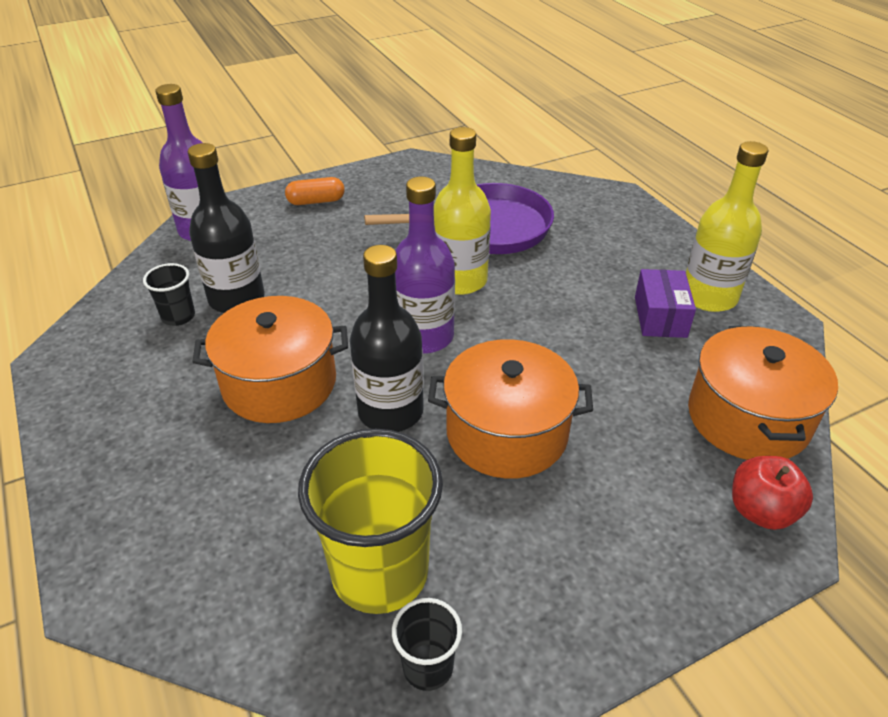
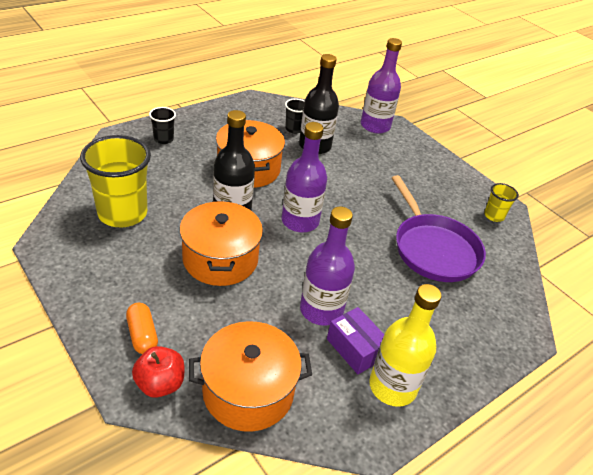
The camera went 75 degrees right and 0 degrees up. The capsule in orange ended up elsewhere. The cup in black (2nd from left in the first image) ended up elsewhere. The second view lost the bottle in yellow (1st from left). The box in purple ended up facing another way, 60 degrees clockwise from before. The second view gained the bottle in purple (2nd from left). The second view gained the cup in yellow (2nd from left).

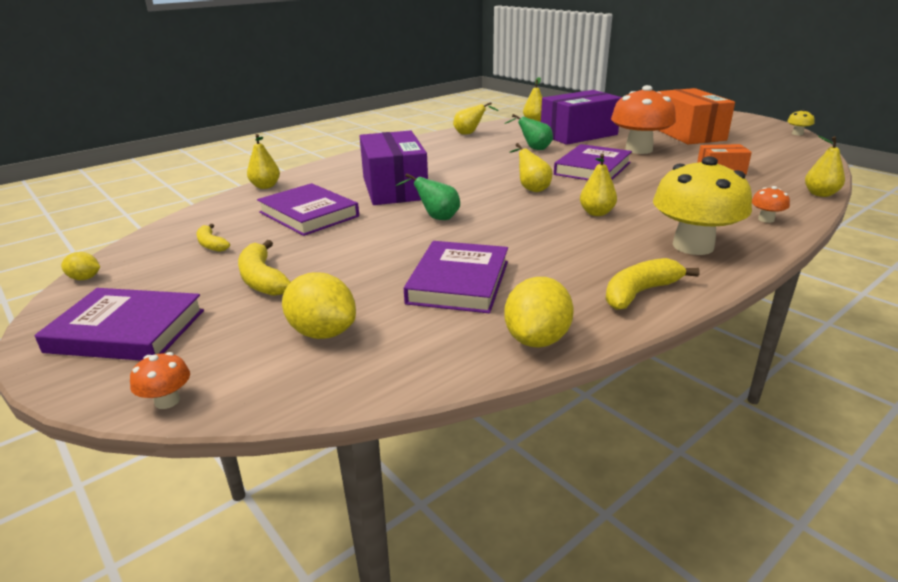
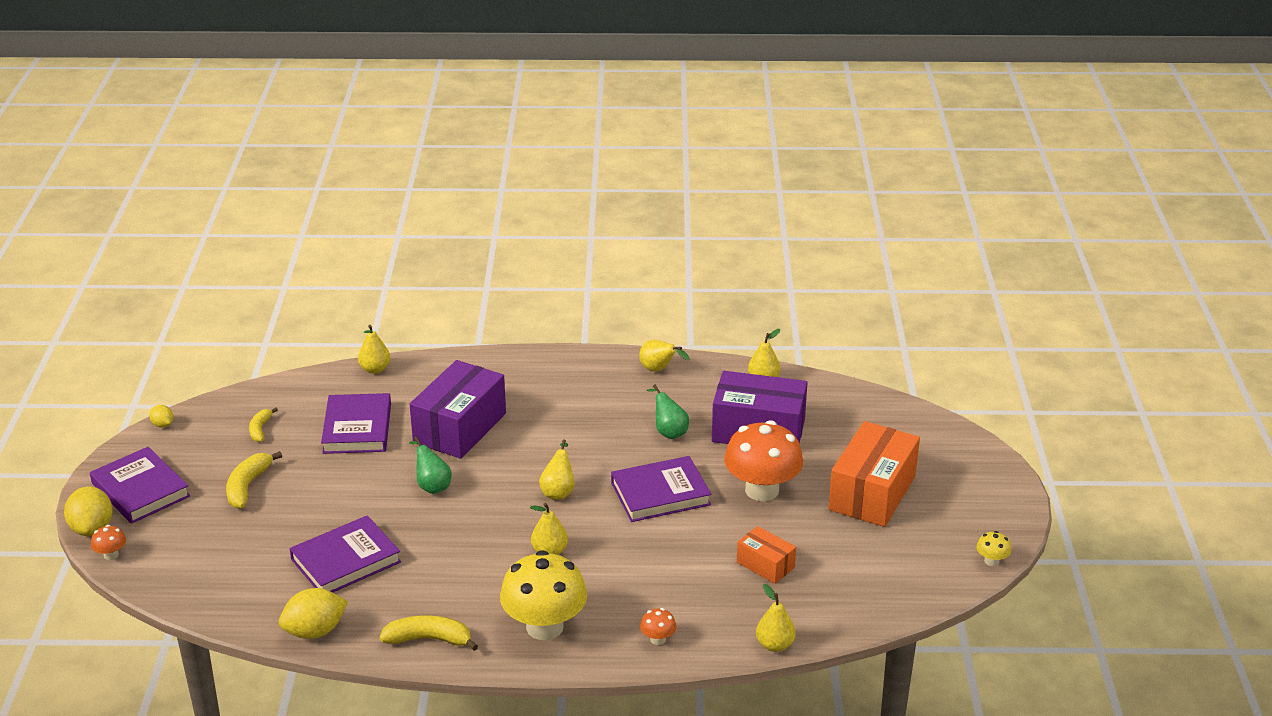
The camera went 40 degrees right and 5 degrees up. The lemon in yellow (2nd from left in the first image) ended up elsewhere.

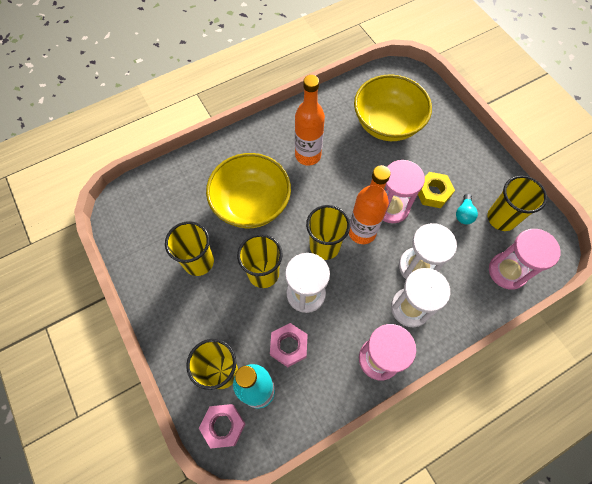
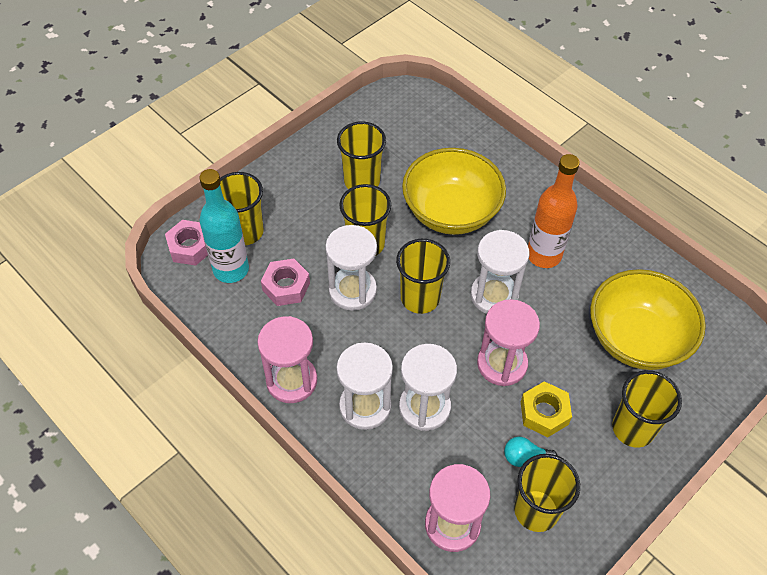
The camera went 75 degrees right and 10 degrees down. The second view lost the bottle in orange (2nd from left). The second view gained the hourglass in white (4th from left). The second view gained the cup in yellow (6th from left).

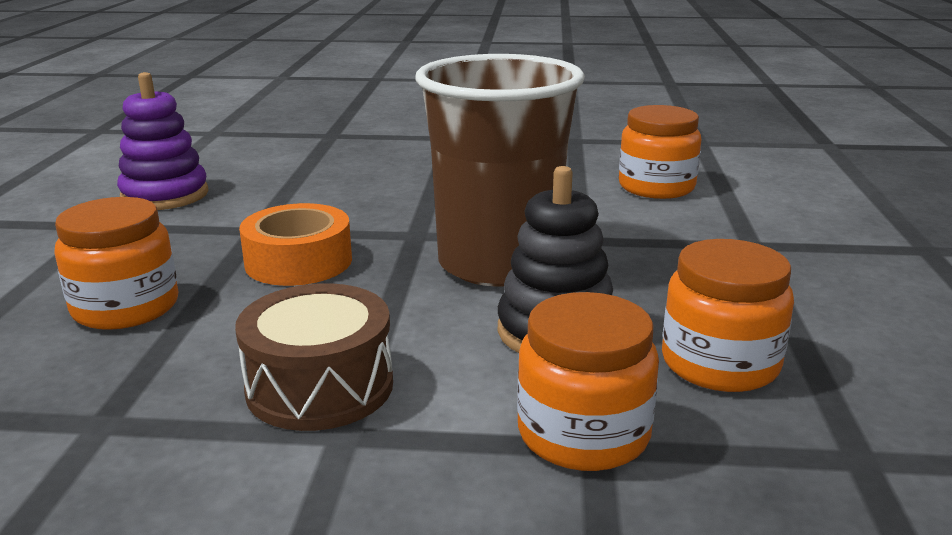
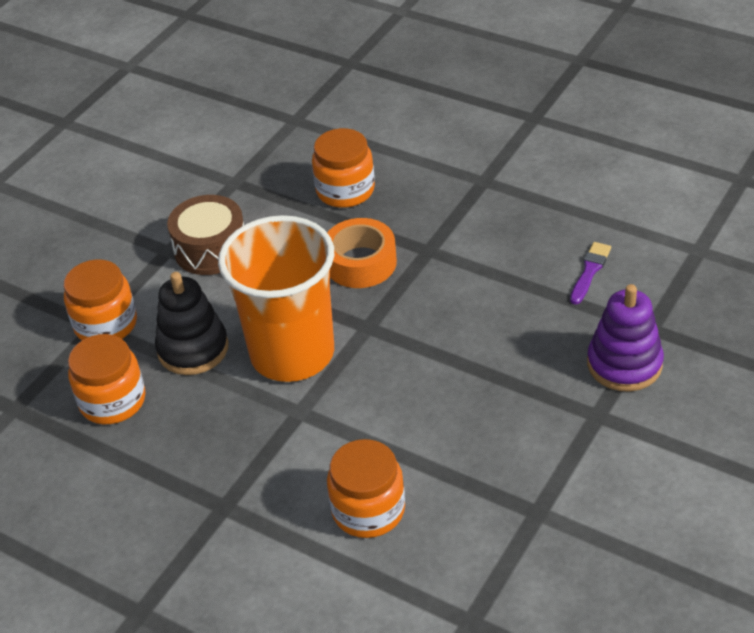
The camera went 120 degrees right and 20 degrees up. The stacking toy in purple ended up elsewhere. What was the cup in brown turned into the cup in orange. The second view gained the brush in purple.

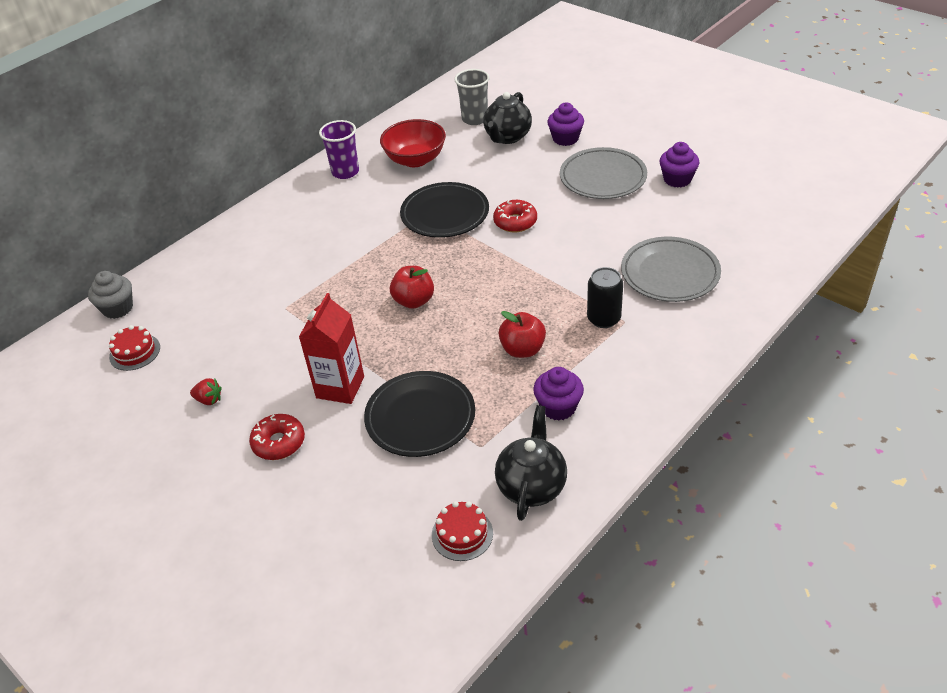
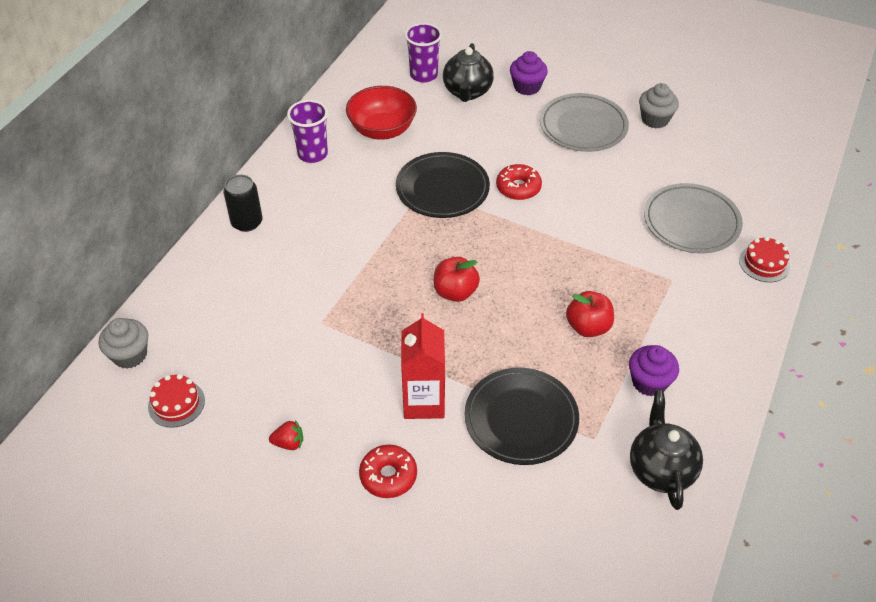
The camera went 20 degrees left and 5 degrees up. The cake in red (2nd from left) ended up elsewhere. What was the cup in grey turned into the cup in purple (2nd from left). The can in black ended up elsewhere. What was the cupcake in purple (3rd from left) turned into the cupcake in grey (2nd from left).

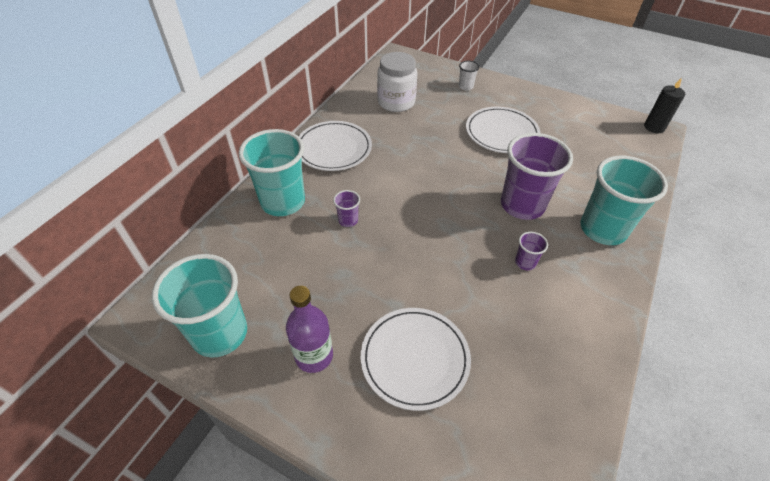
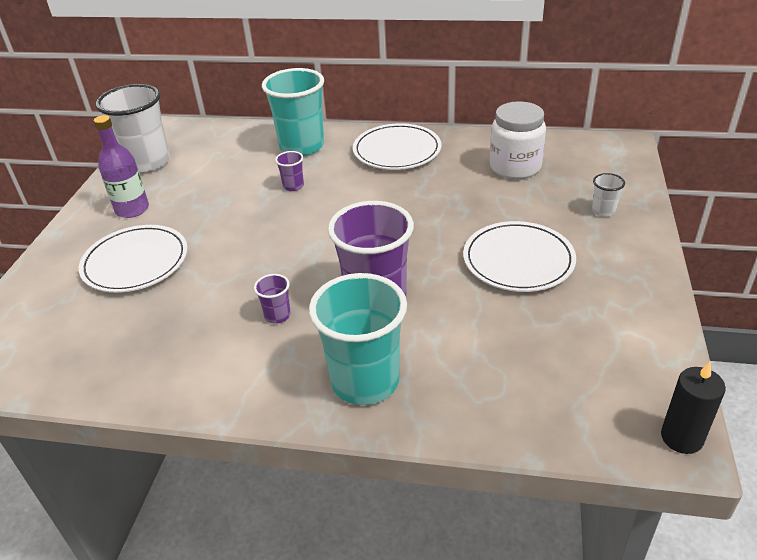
The camera went 75 degrees right and 10 degrees down. What was the cup in turquoise (1st from left) turned into the cup in white (1st from left).

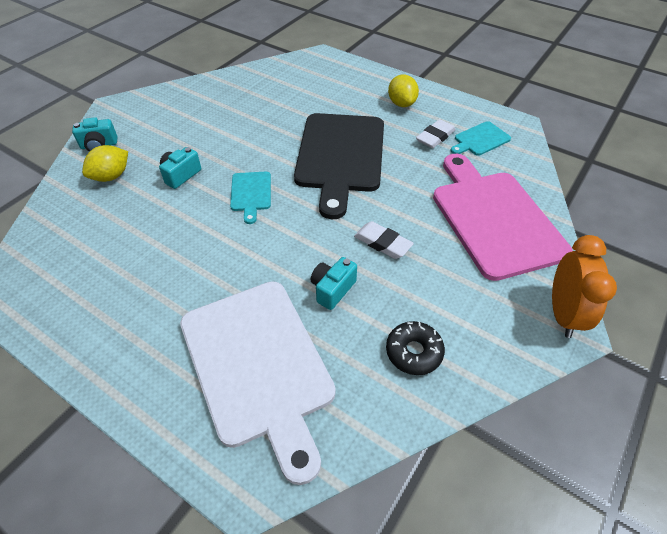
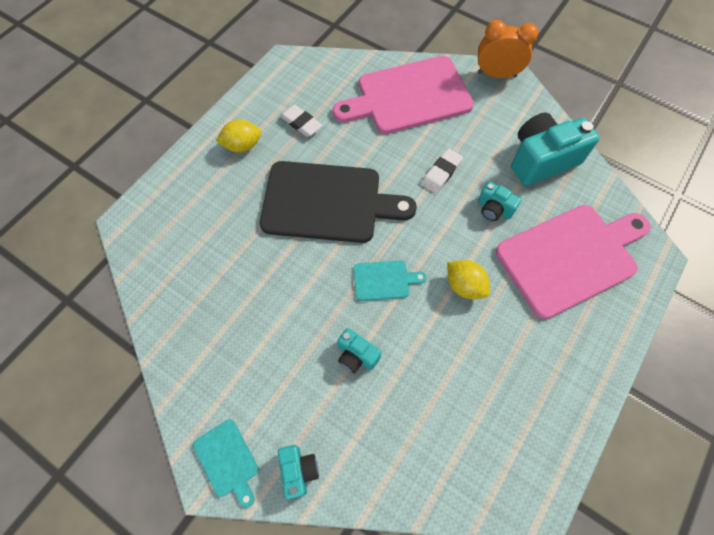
The camera went 90 degrees left and 15 degrees up. The lemon in yellow (1st from left in the first image) ended up elsewhere. What was the cutting board in white turned into the cutting board in pink (2nd from left). Where the donut in black stood, the camera in turquoise (4th from left) came to stand. The cutting board in turquoise (2nd from left in the first image) ended up elsewhere.

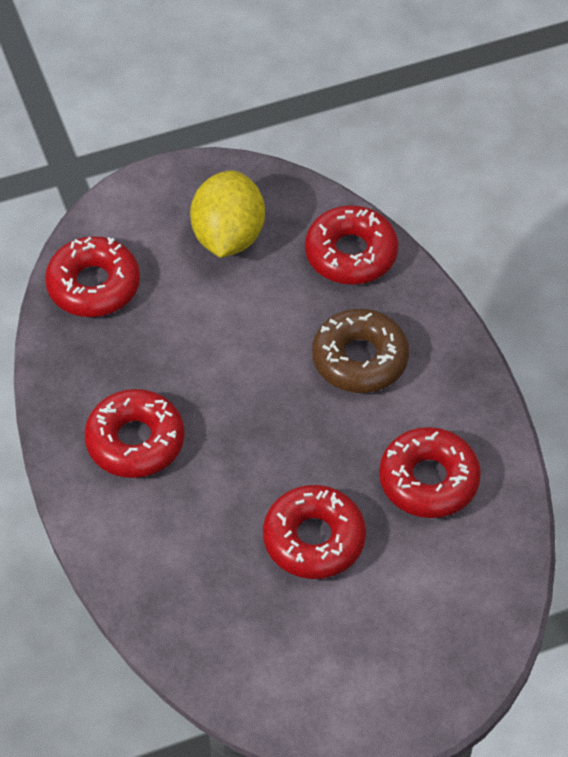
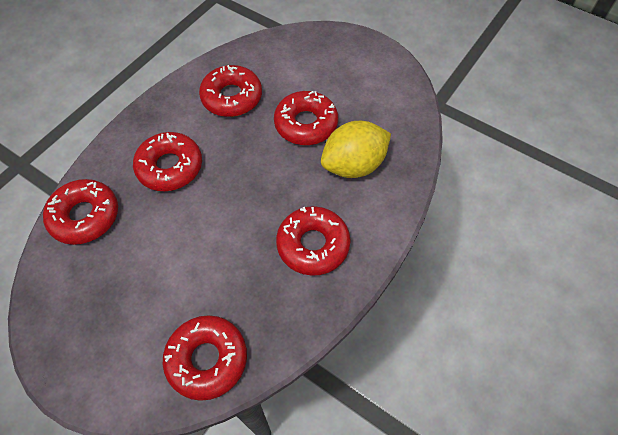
The camera went 125 degrees left and 5 degrees up. The lemon in yellow ended up elsewhere. What was the donut in brown turned into the donut in red (2nd from left).

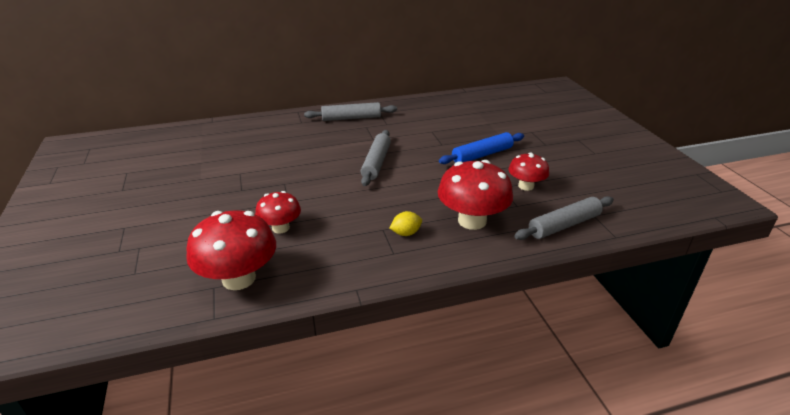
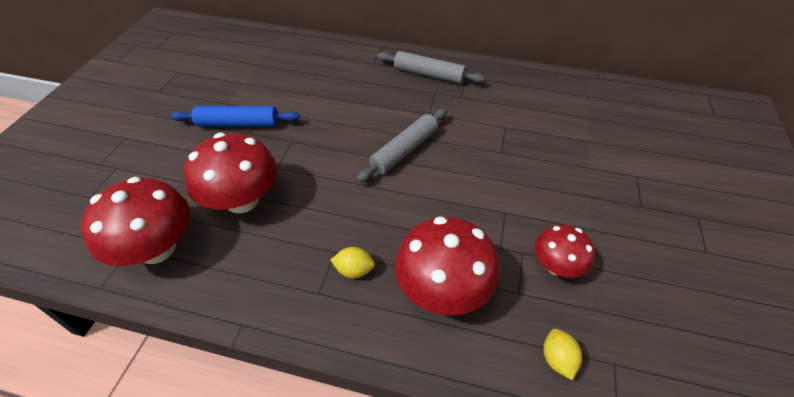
The camera went 30 degrees right and 15 degrees up. The size of the mushroom in red (2nd from left) changed by a factor of 1.67. The rolling pin in blue ended up elsewhere. Where the rolling pin in grey (3rd from left) stood, the lemon in yellow (2nd from left) came to stand.

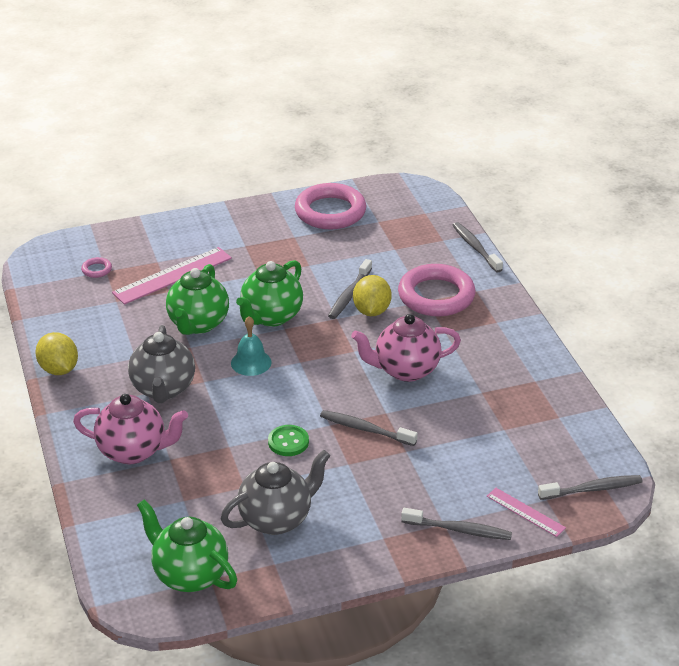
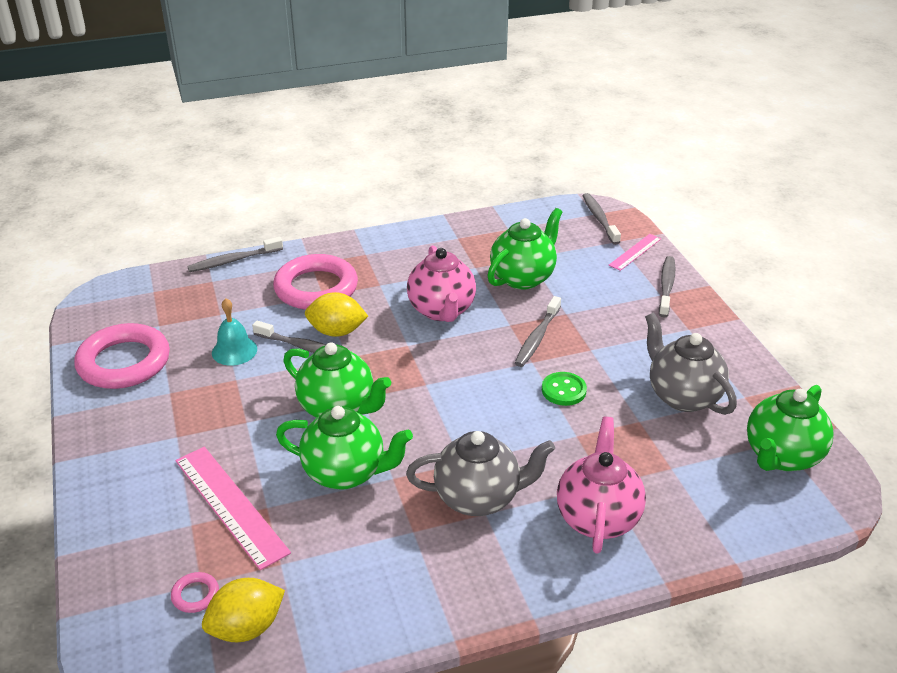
The camera went 90 degrees left and 0 degrees up. The lemon in yellow (1st from left) ended up elsewhere. The bell in turquoise ended up elsewhere. The second view gained the teapot in green (3rd from left).

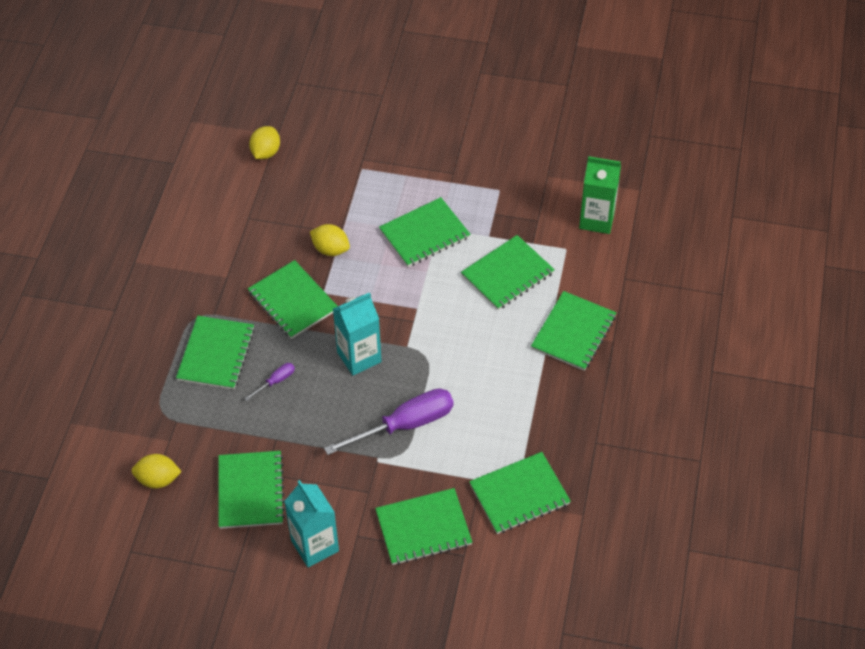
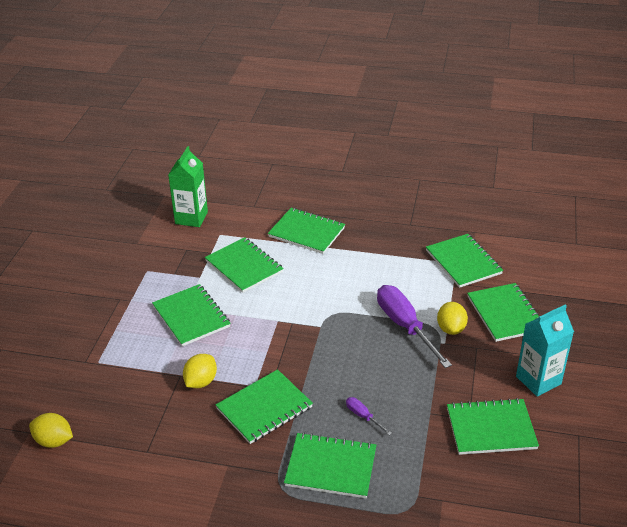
The camera went 90 degrees left and 15 degrees down. The lemon in yellow (1st from left in the first image) ended up elsewhere. The second view lost the carton in turquoise (2nd from left).

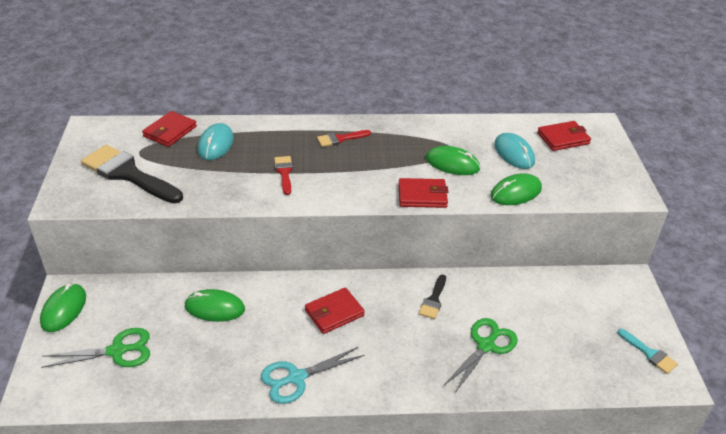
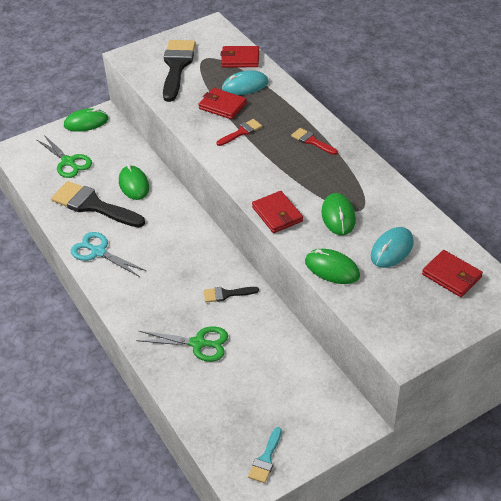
The camera went 65 degrees right and 5 degrees up. The wallet in red (2nd from left in the first image) ended up elsewhere. The second view gained the brush in black (1st from left).

